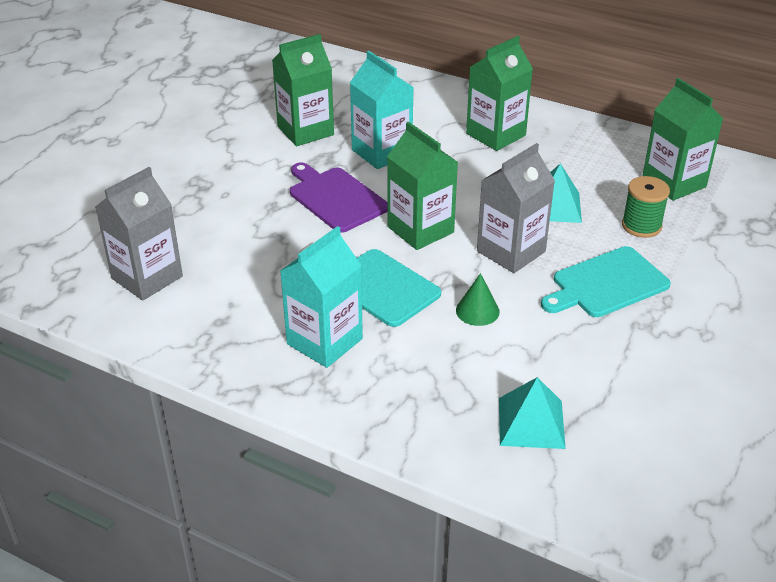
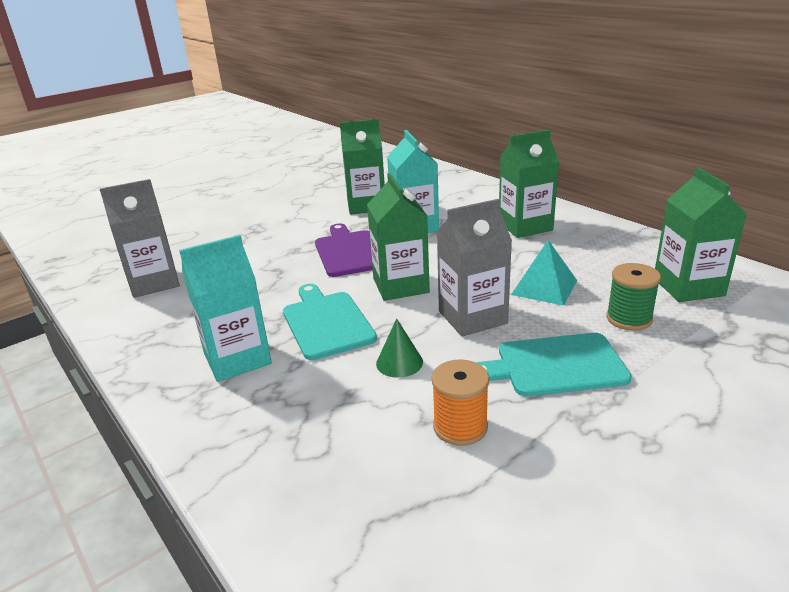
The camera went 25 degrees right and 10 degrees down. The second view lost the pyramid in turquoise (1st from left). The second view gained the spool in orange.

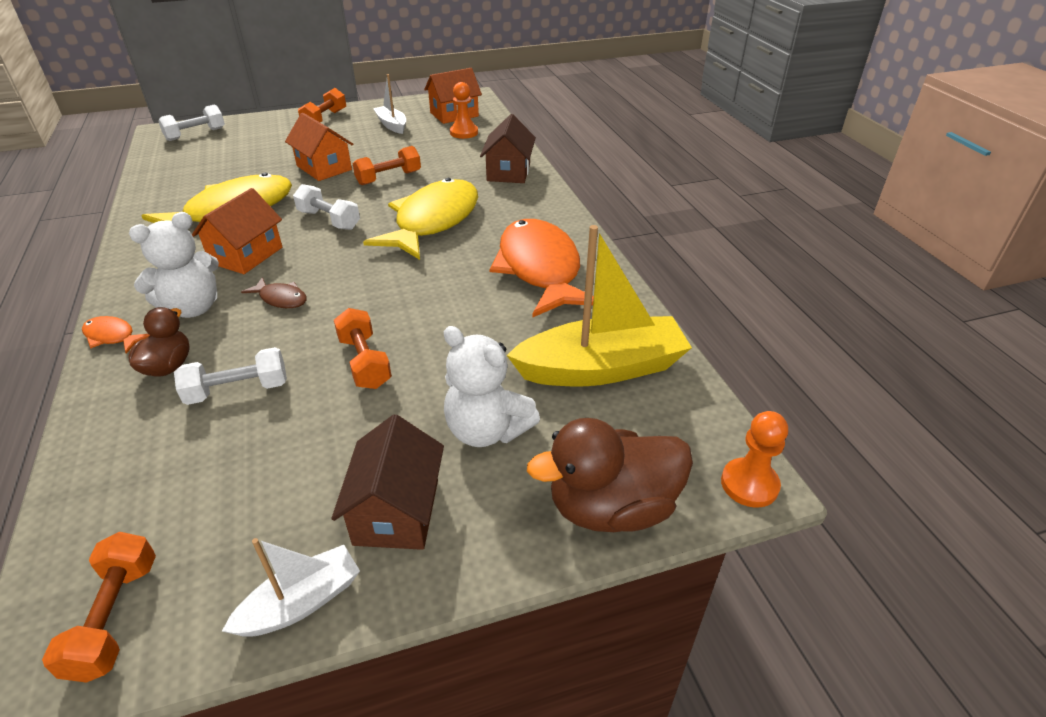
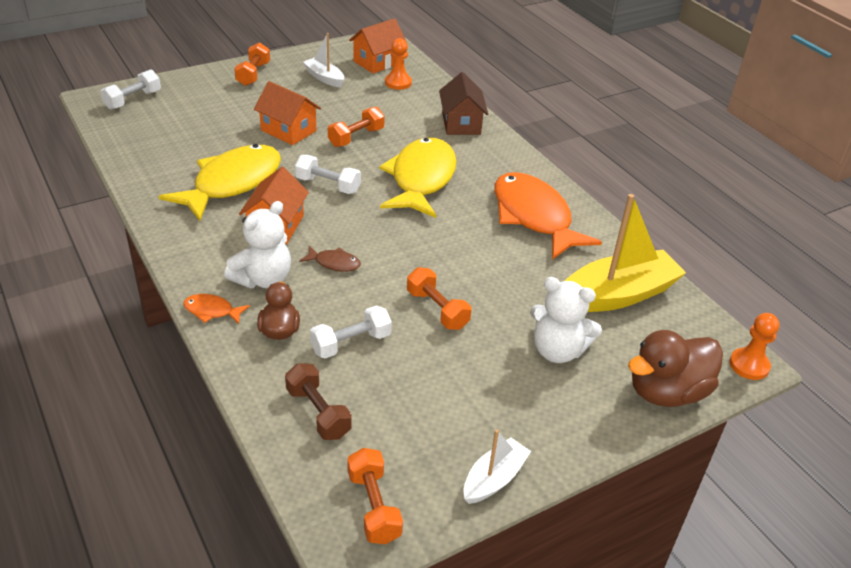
The camera went 15 degrees left and 0 degrees up. The second view lost the house in brown (1st from left). The second view gained the dumbbell in brown.

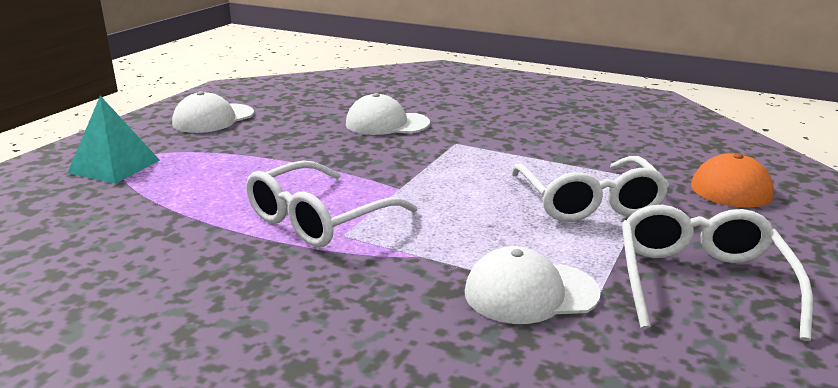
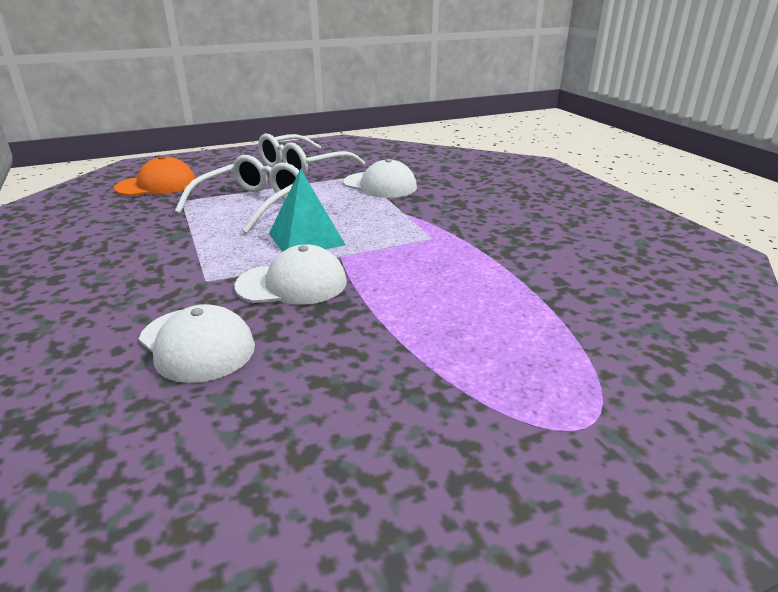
The camera went 140 degrees left and 5 degrees up. The pyramid in turquoise ended up elsewhere. The cap in white (1st from left in the first image) ended up elsewhere. The second view lost the glasses in white (1st from left).

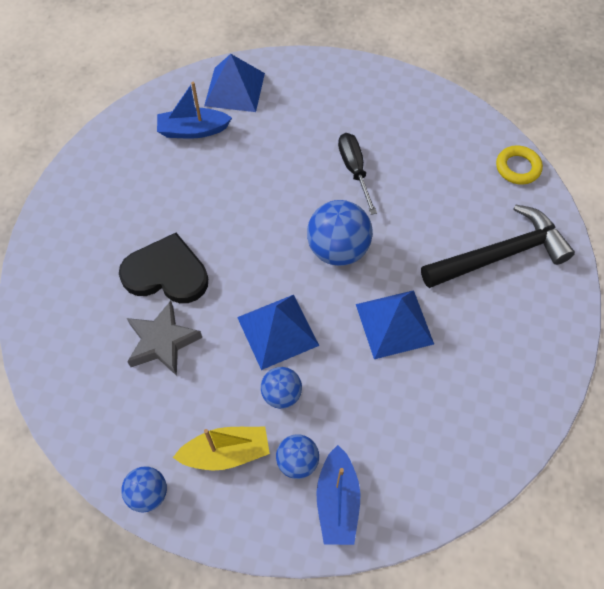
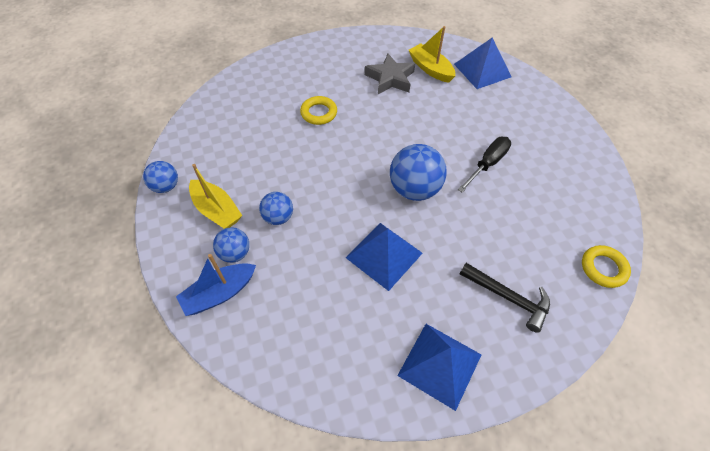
The camera went 55 degrees right and 5 degrees down. Where the heart in black stood, the ring in yellow (1st from left) came to stand. The star in grey ended up elsewhere. What was the boat in blue (1st from left) turned into the boat in yellow (2nd from left). The pyramid in blue (2nd from left) ended up elsewhere. The size of the hammer in black changed by a factor of 0.63.

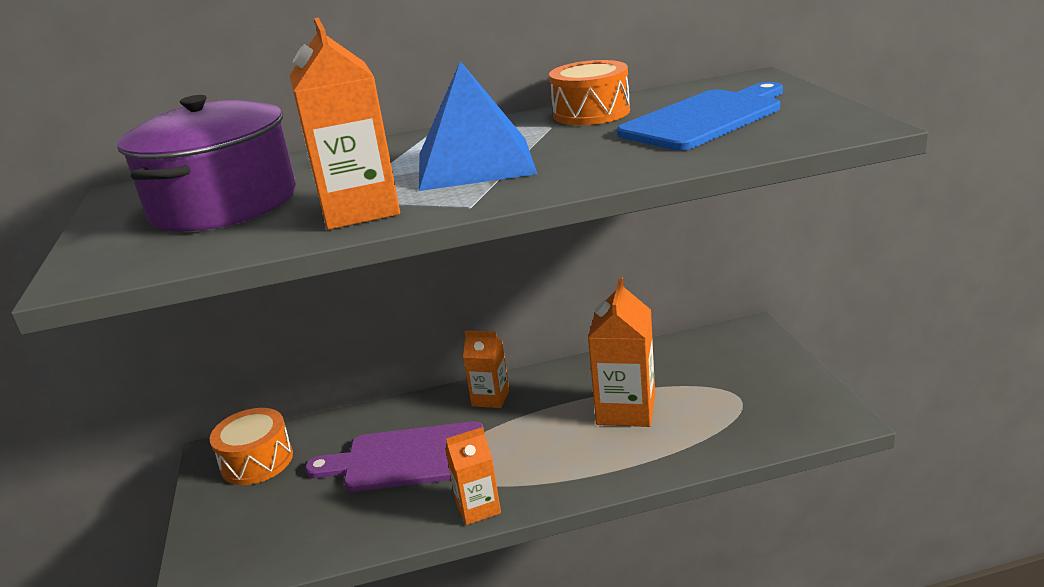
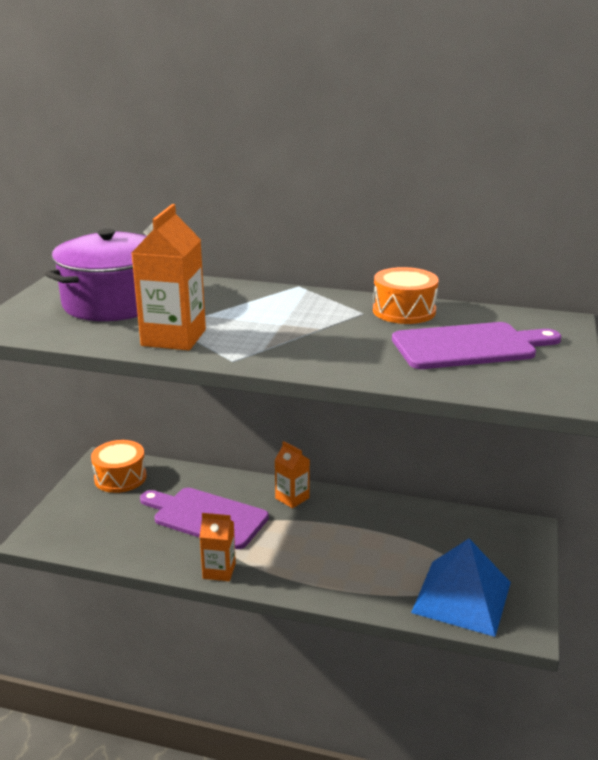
The camera went 25 degrees right and 0 degrees up. The pyramid in blue ended up elsewhere. The second view lost the carton in orange (4th from left). What was the cutting board in blue turned into the cutting board in purple (2nd from left).

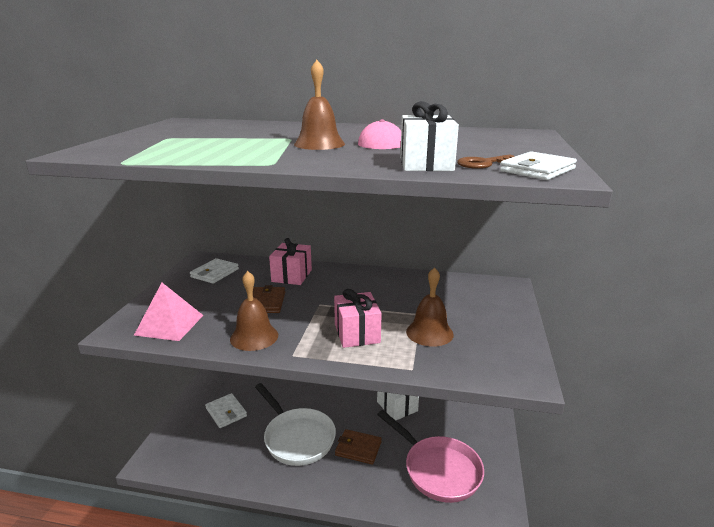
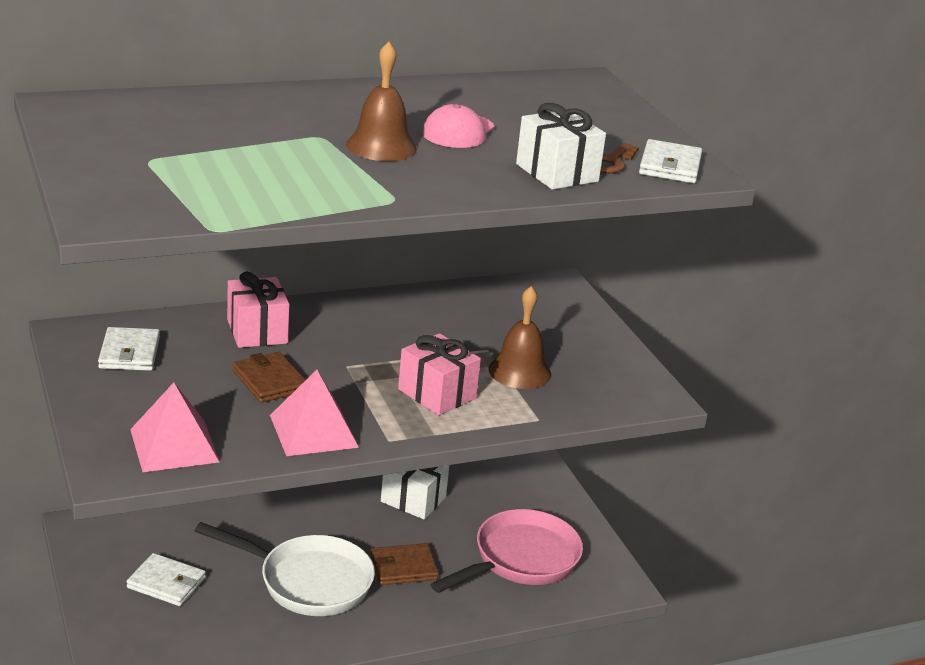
The camera went 35 degrees left and 5 degrees up. Where the bell in brown (1st from left) stood, the pyramid in pink (2nd from left) came to stand. The pan in pink ended up facing another way, 60 degrees counterclockwise from before.

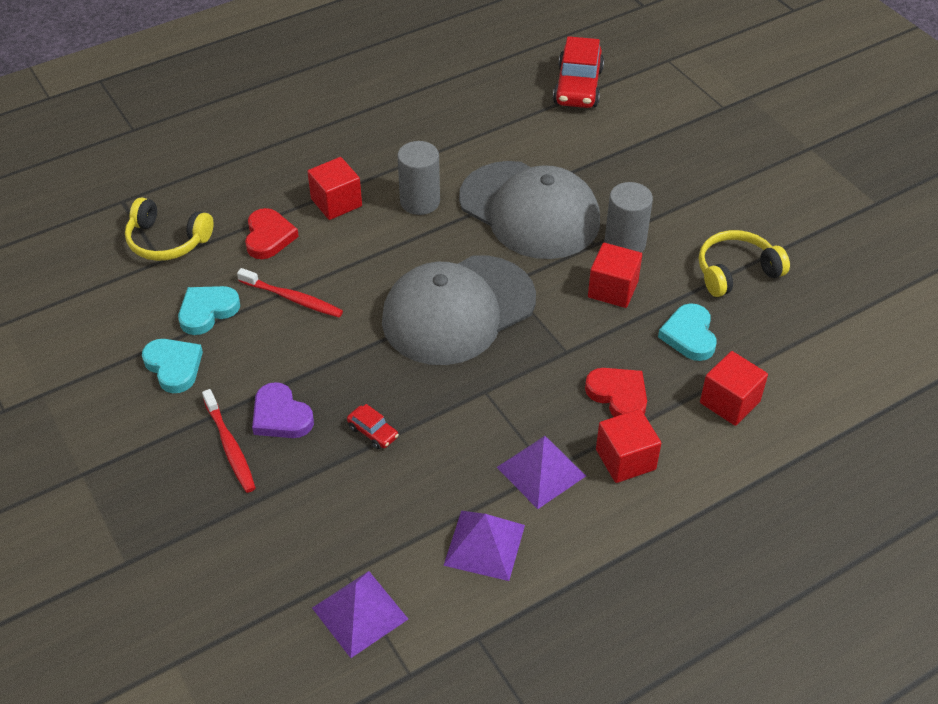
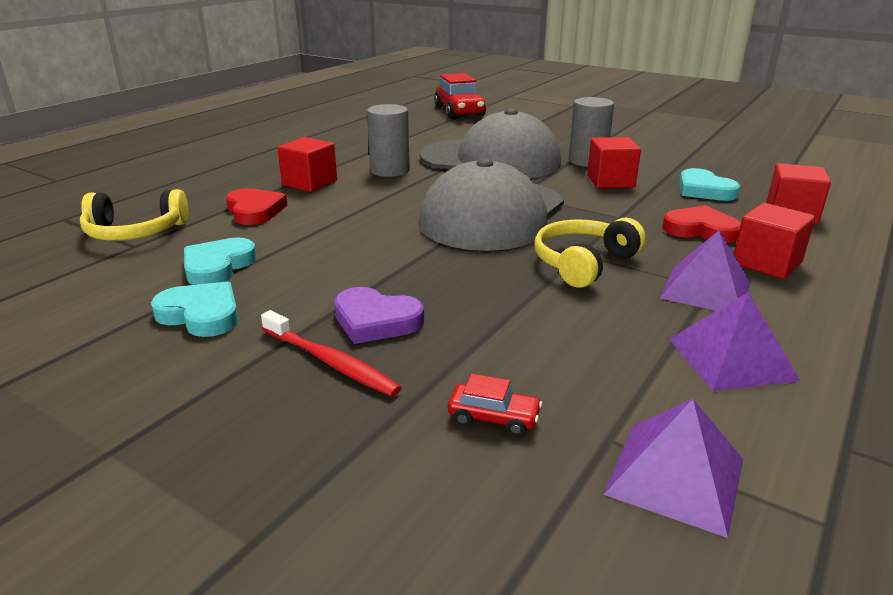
The camera went 25 degrees left and 20 degrees down. The second view lost the toothbrush in red (2nd from left). The car in red (1st from left in the first image) ended up elsewhere. The headphones in yellow (2nd from left) ended up elsewhere.

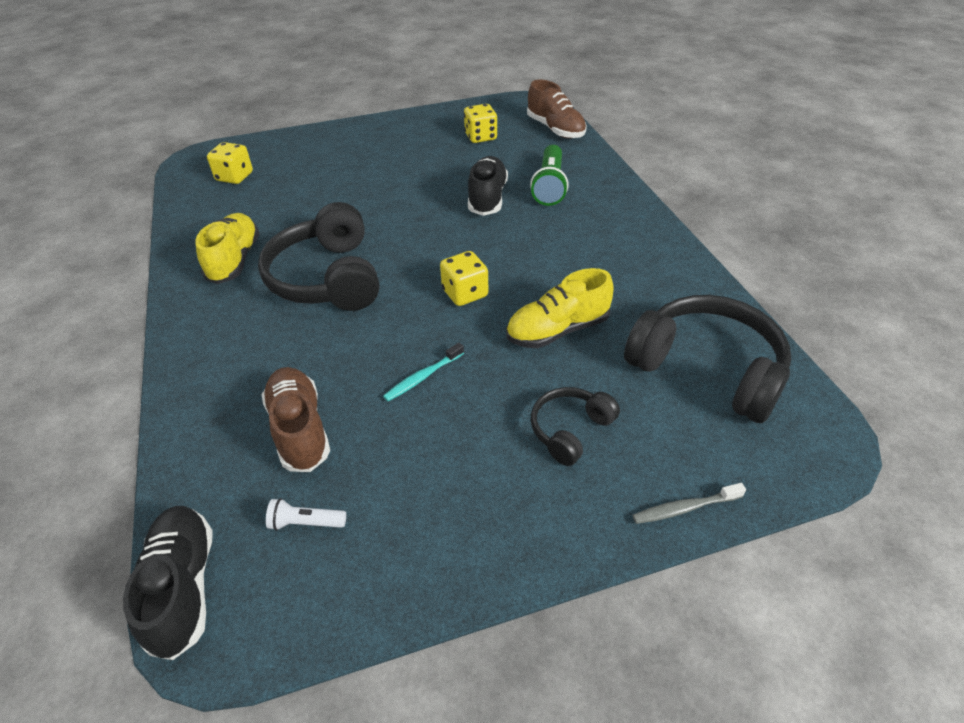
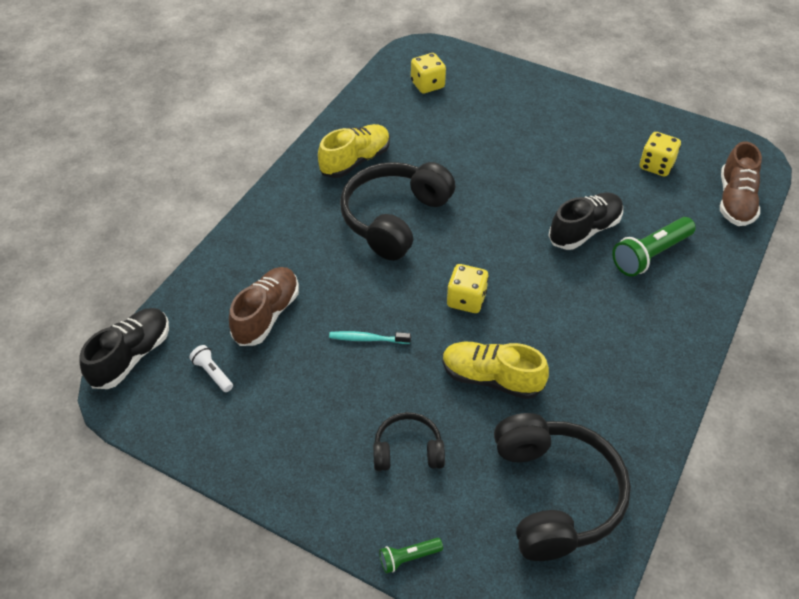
The camera went 45 degrees right and 5 degrees up. Where the toothbrush in grey stood, the flashlight in green (1st from left) came to stand.

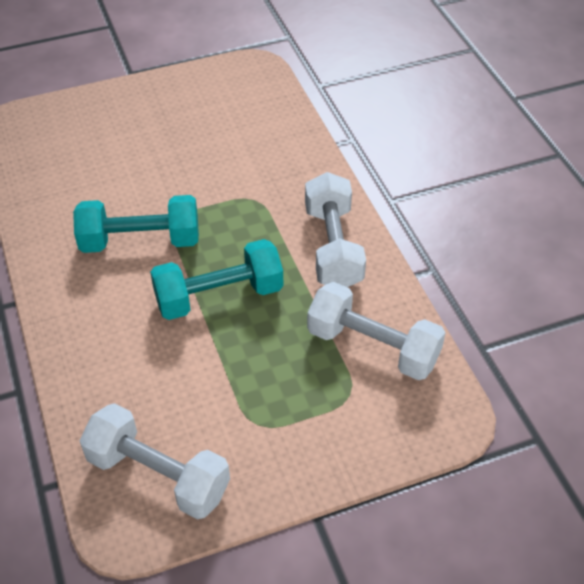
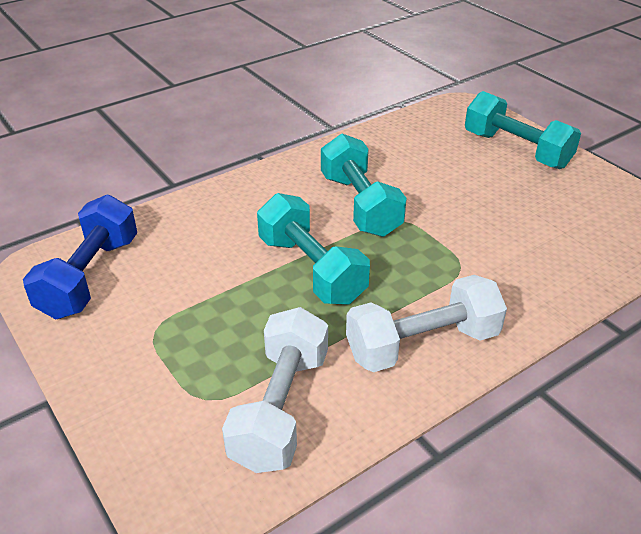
The camera went 75 degrees right and 10 degrees down. What was the dumbbell in white (1st from left) turned into the dumbbell in blue. The second view gained the dumbbell in turquoise (3rd from left).

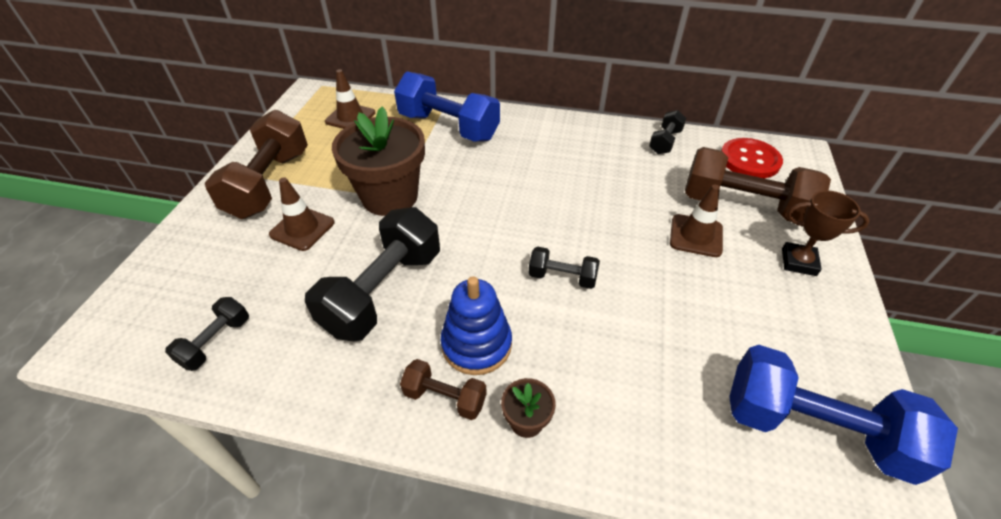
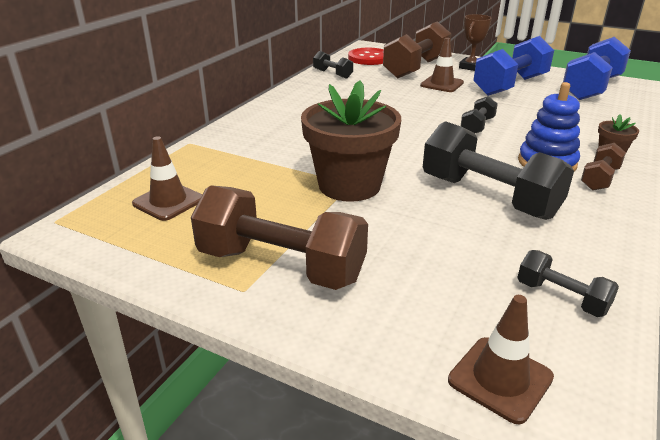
The camera went 75 degrees left and 15 degrees down. The traffic cone in brown (1st from left in the first image) ended up elsewhere. The dumbbell in blue (1st from left) ended up elsewhere.

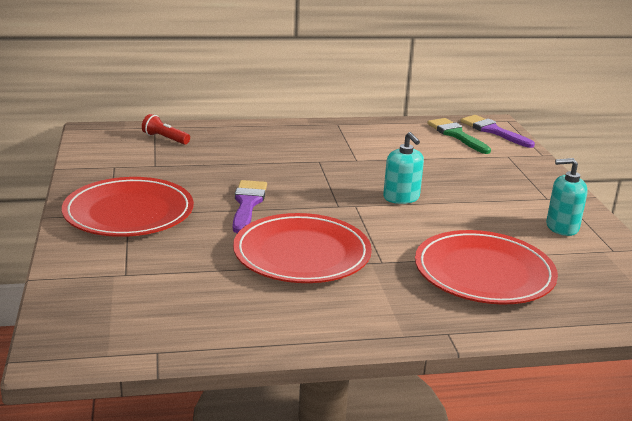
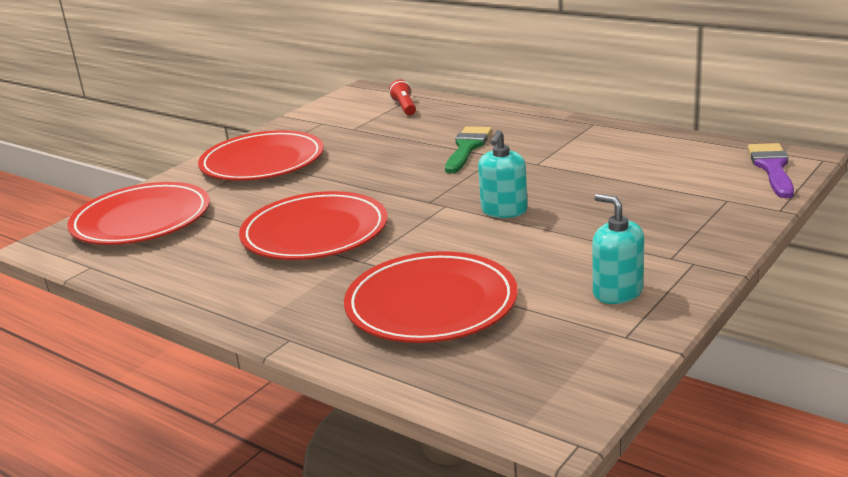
The camera went 50 degrees right and 0 degrees up. The second view lost the brush in purple (1st from left). The brush in green ended up elsewhere. The second view gained the plate in red (1st from left).

